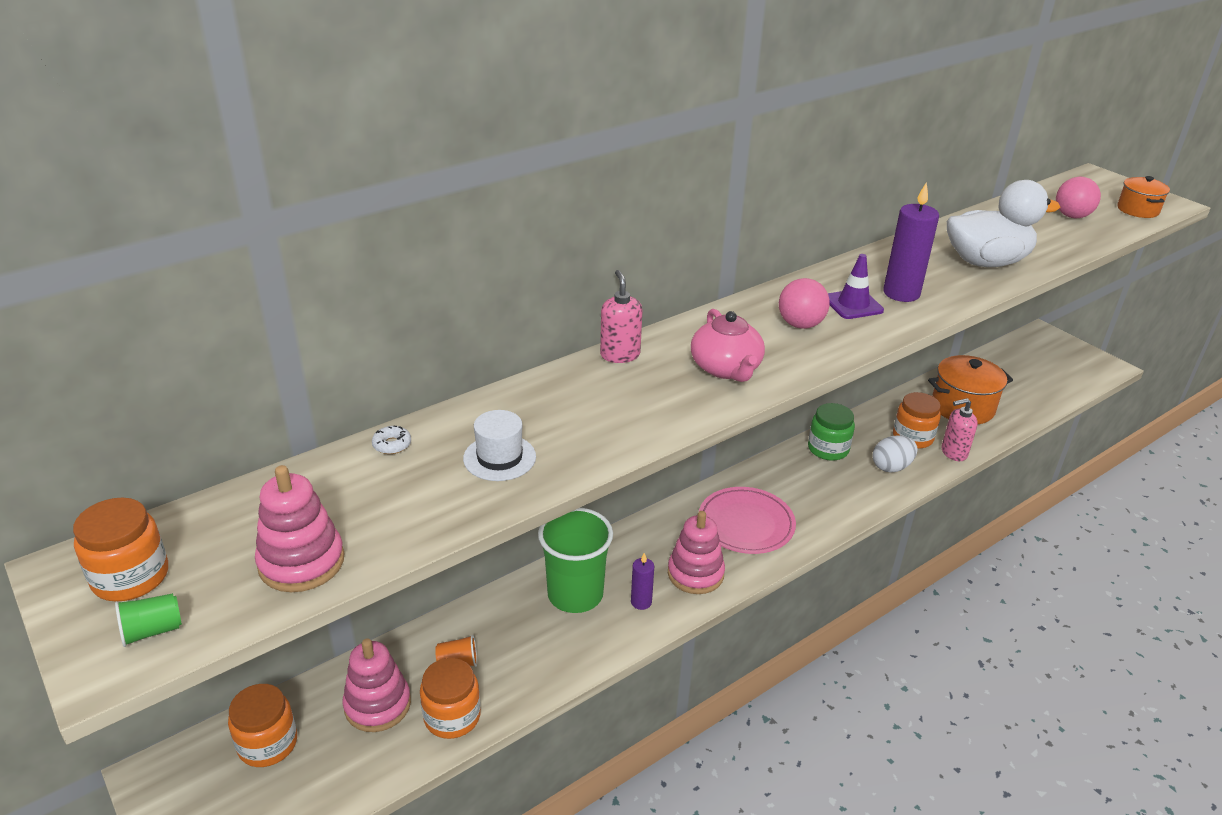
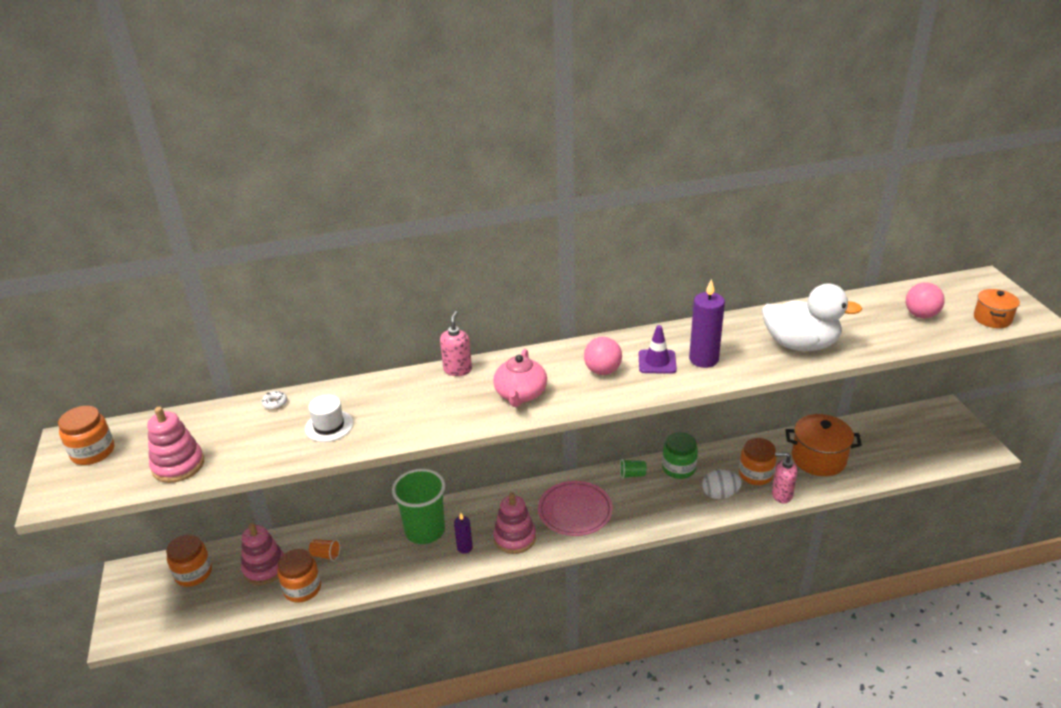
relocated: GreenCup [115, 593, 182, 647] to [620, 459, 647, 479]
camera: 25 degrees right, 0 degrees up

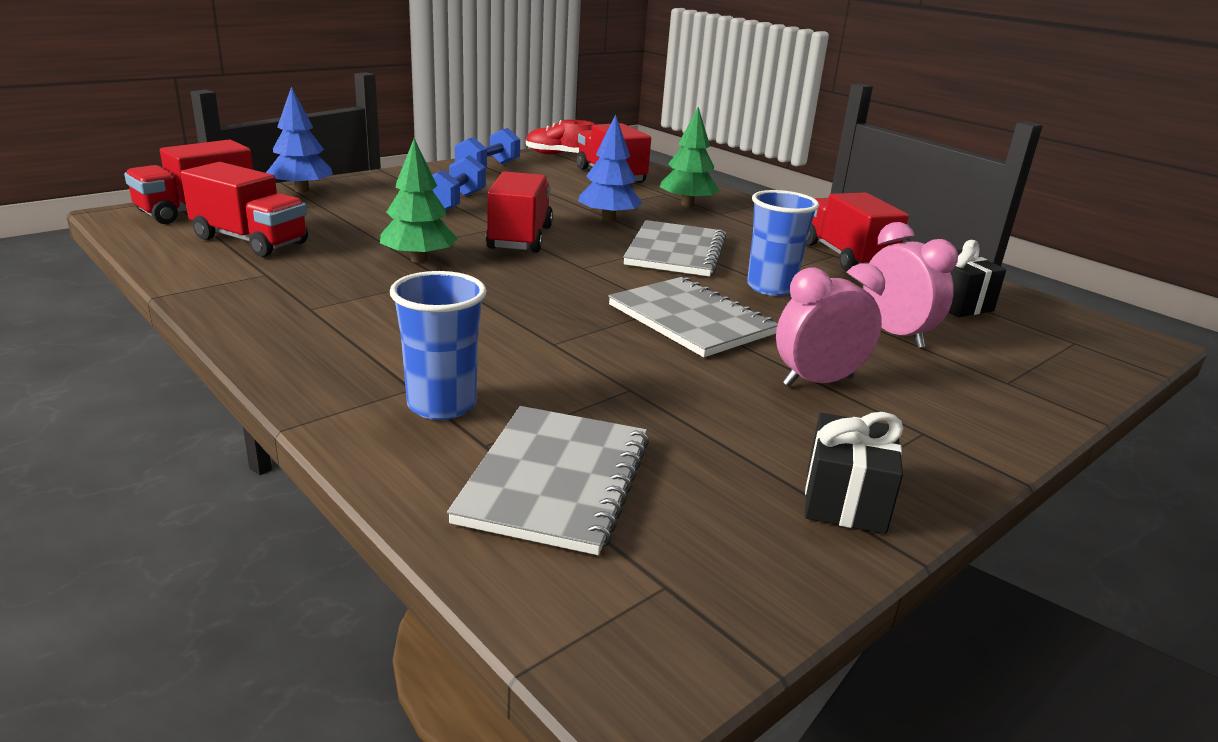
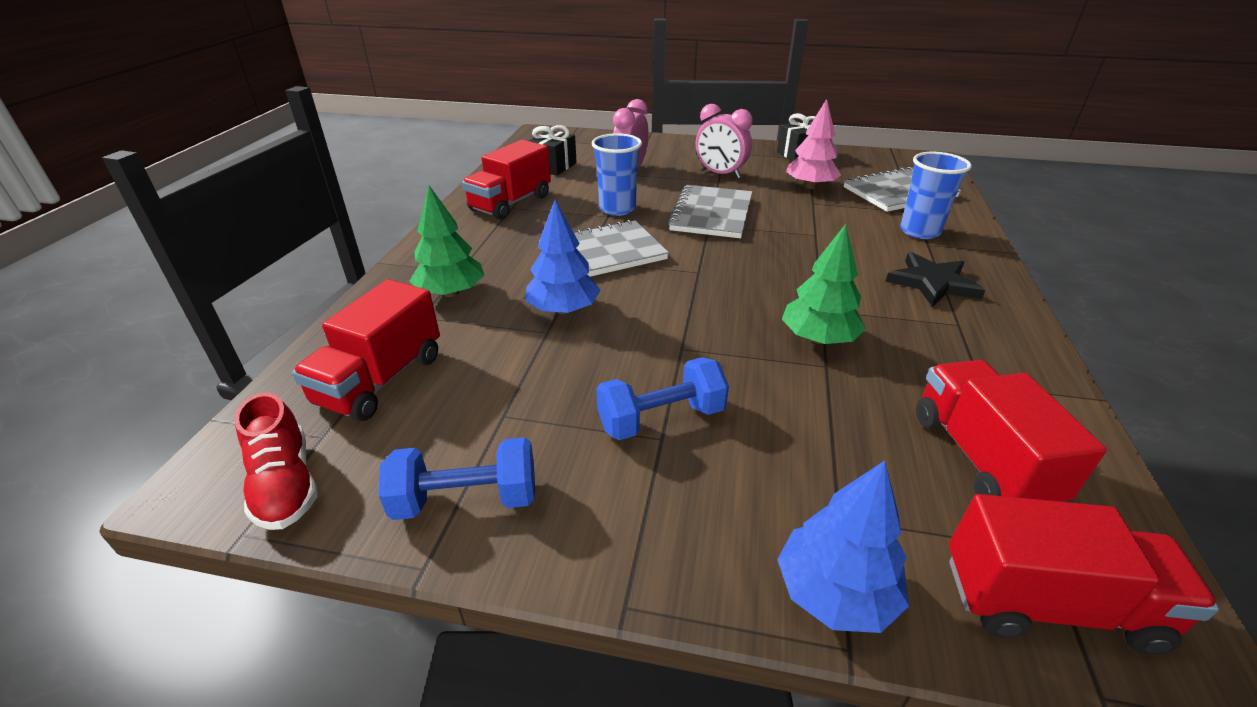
missing: RedTruck [486, 171, 553, 253]
appeared: PinkTree [786, 99, 841, 189]; BlackStar [885, 252, 986, 307]
camera: 125 degrees left, 10 degrees up

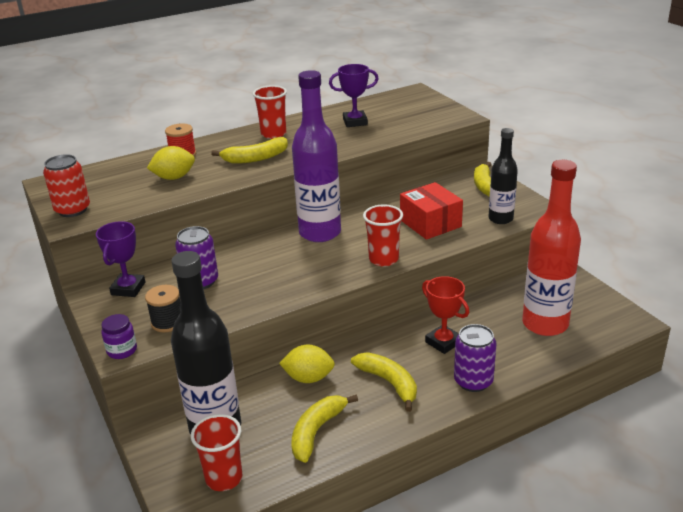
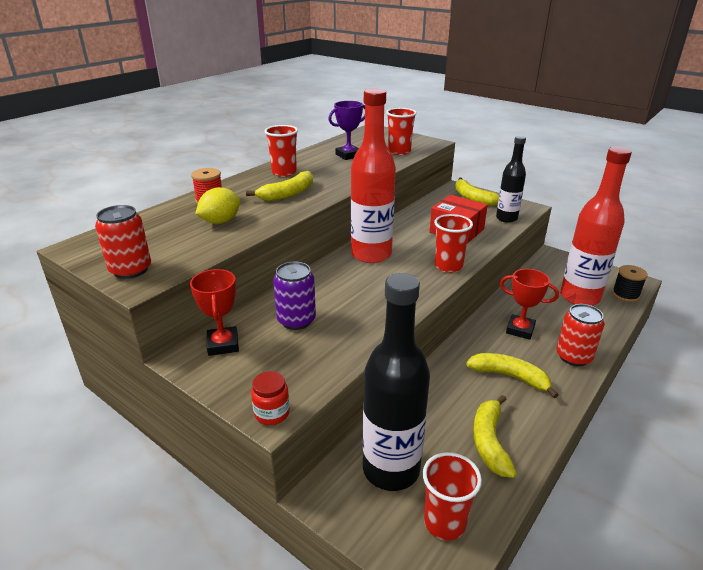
missing: YellowLemon [279, 345, 335, 383]
appeared: RedCup [386, 108, 417, 155]
relocated: BlackSpool [145, 285, 181, 332] to [612, 265, 648, 302]
colour: PurpleTrophy [96, 221, 145, 297] to RedTrophy [190, 269, 239, 356]; PurpleJar [101, 314, 137, 359] to RedJar [251, 371, 290, 425]; PurpleBottle [292, 70, 341, 242] to RedBottle [351, 88, 396, 263]; PurpleCan [454, 324, 497, 392] to RedCan [556, 304, 604, 366]
camera: 25 degrees left, 0 degrees up

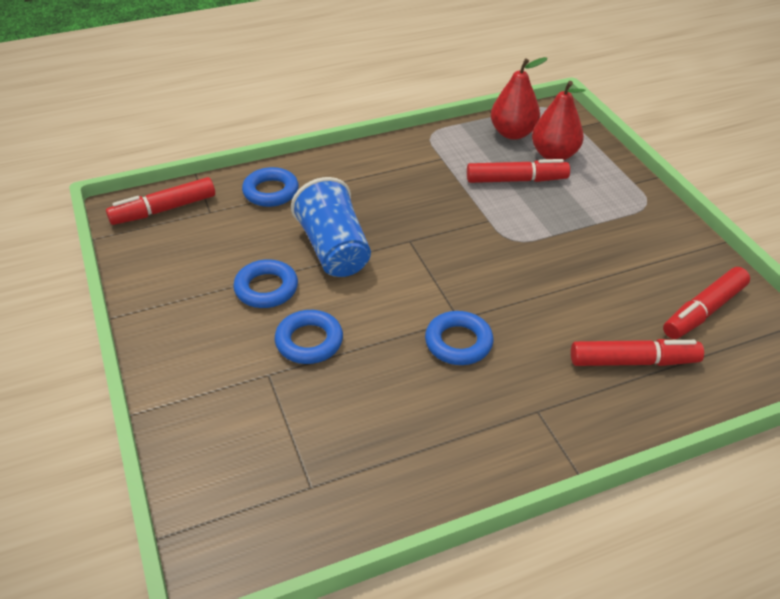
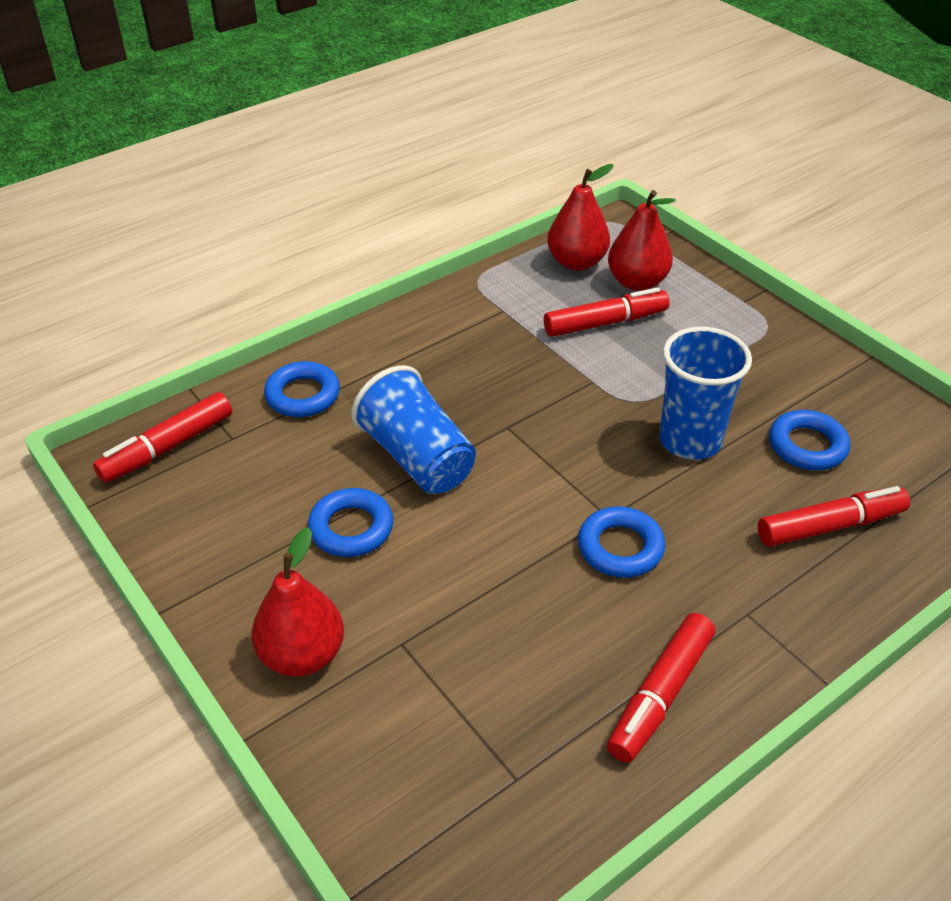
appeared: RedPear [252, 527, 344, 677]; BlueCup [659, 327, 752, 460]
relocated: BlueRing [275, 310, 343, 364] to [769, 410, 850, 470]; RedMarker [663, 267, 750, 339] to [607, 613, 715, 763]
camera: 15 degrees left, 0 degrees up

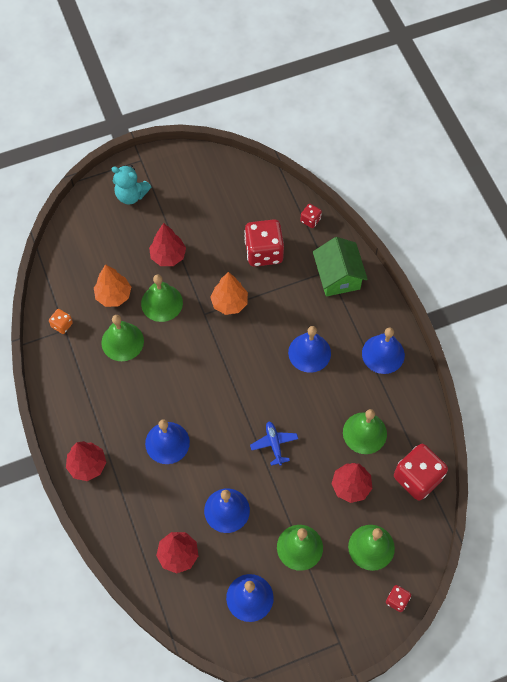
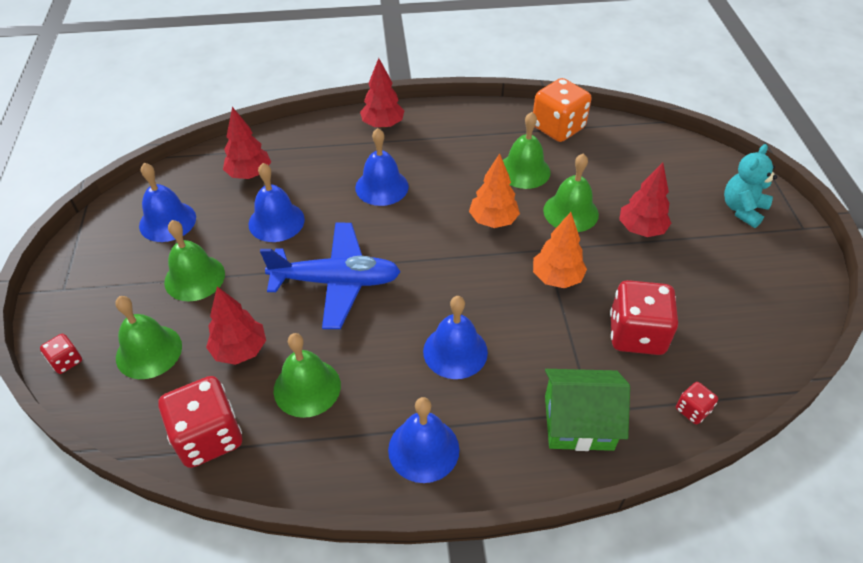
relocated: OrangeTree [94, 264, 131, 307] to [469, 153, 520, 228]
size: OrangeDice [49, 309, 73, 334] = [533, 78, 591, 142] x2.10; BluePlane [250, 421, 298, 466] = [260, 223, 401, 329] x2.09
camera: 105 degrees right, 15 degrees down

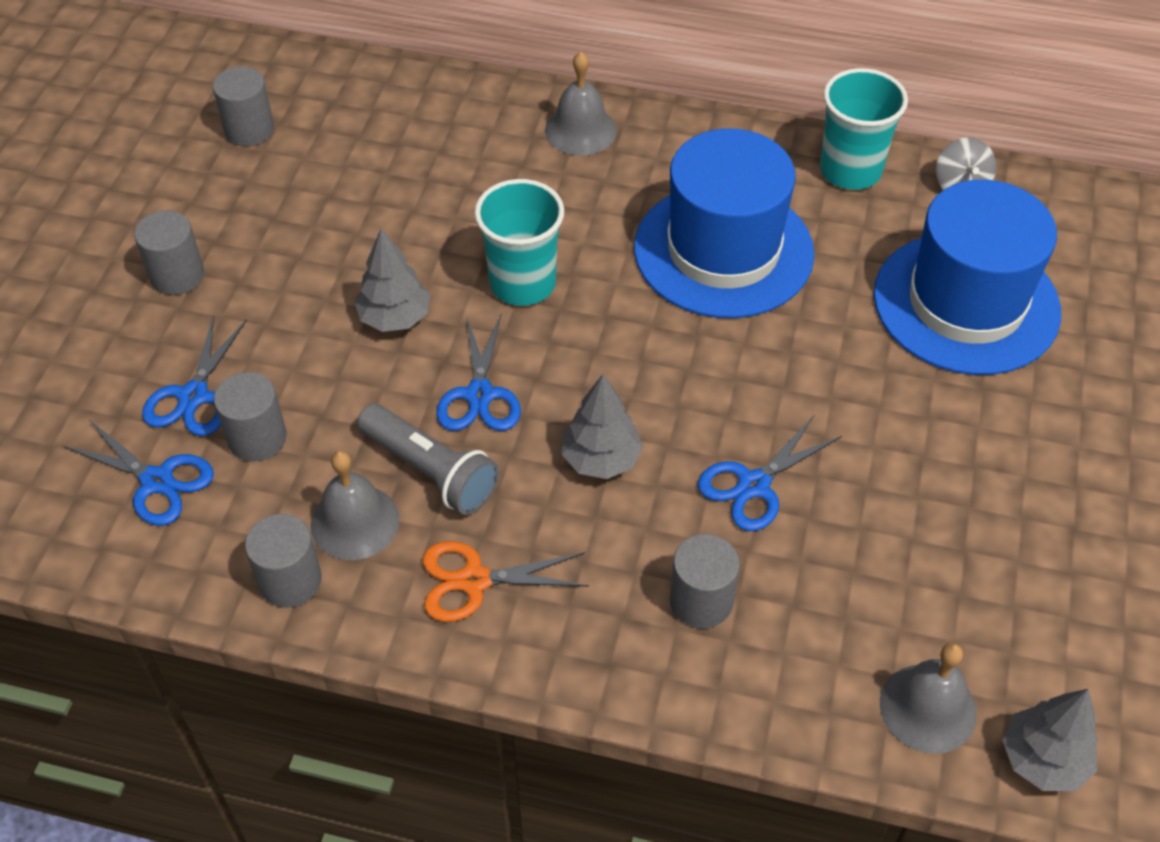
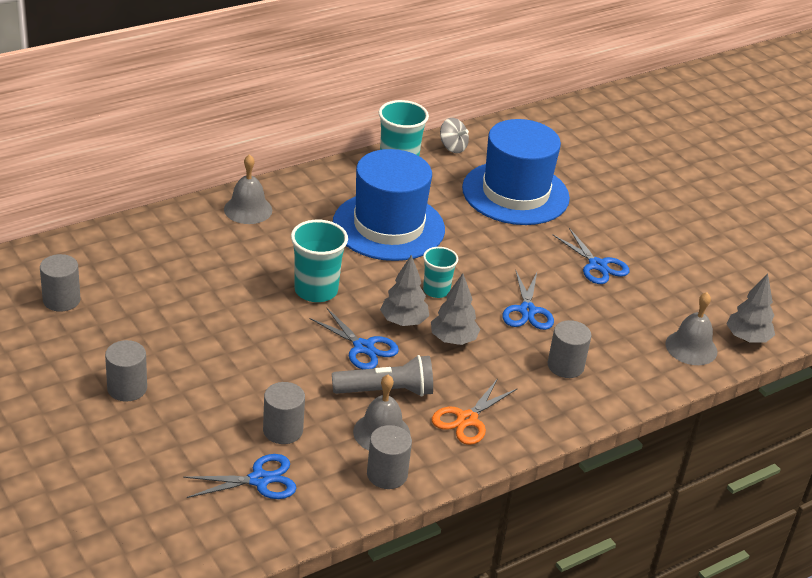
appeared: TurquoiseCup [423, 247, 458, 298]
relocated: BlueScissors [142, 315, 247, 436] to [553, 228, 629, 284]; GreyTree [354, 228, 430, 332] to [380, 255, 429, 326]
camera: 50 degrees left, 15 degrees down

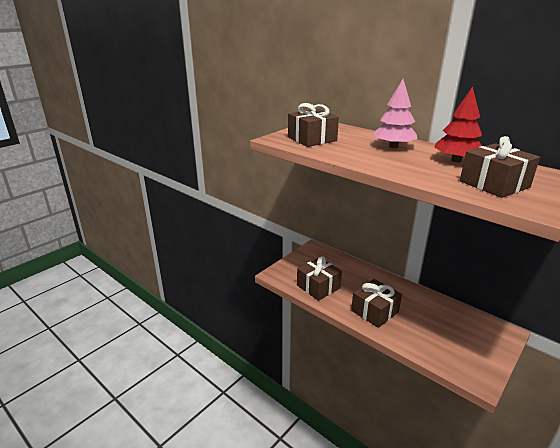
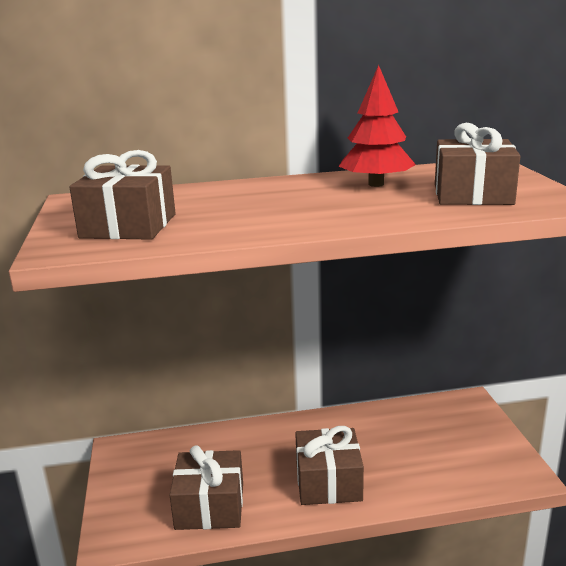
missing: PinkTree [373, 79, 417, 148]
camera: 50 degrees left, 5 degrees down

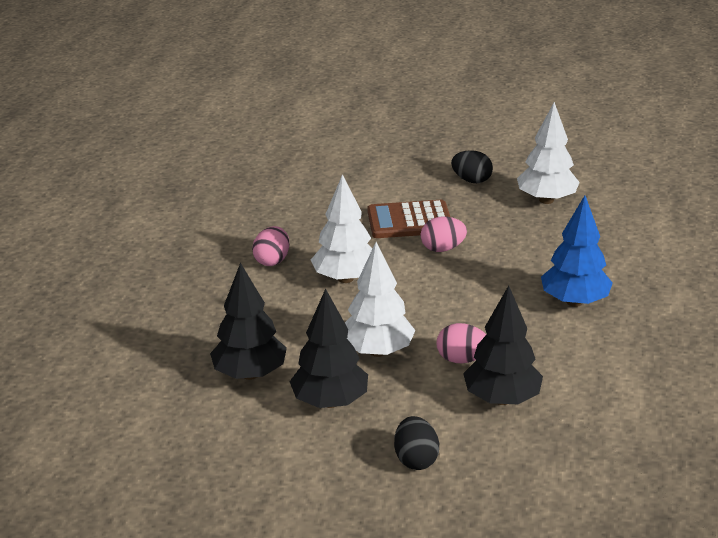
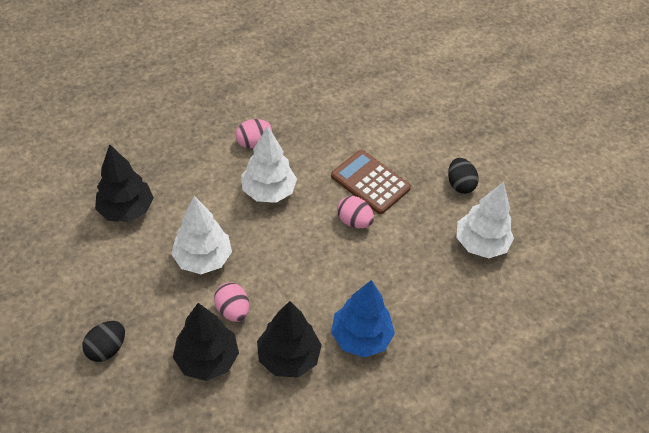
relocated: BlackTree [290, 289, 368, 408] to [257, 301, 322, 378]
camera: 45 degrees right, 20 degrees up

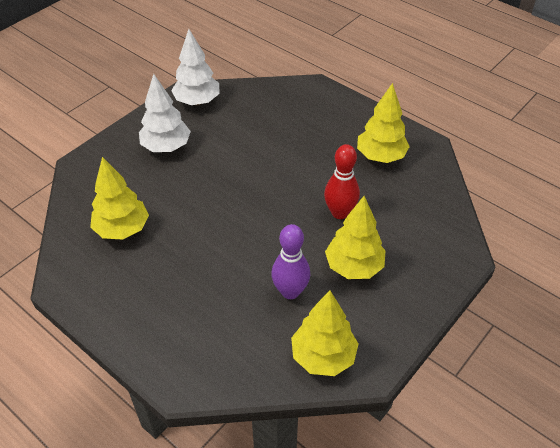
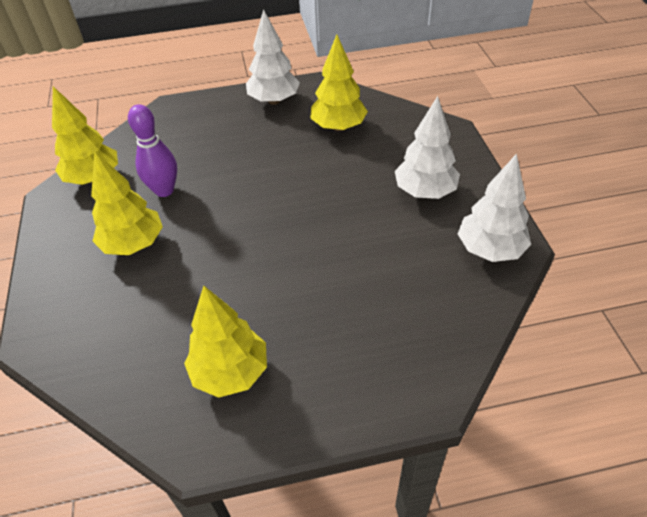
missing: RedBowlingPin [324, 144, 360, 219]
appeared: WhiteTree [246, 9, 300, 105]
camera: 130 degrees right, 0 degrees up

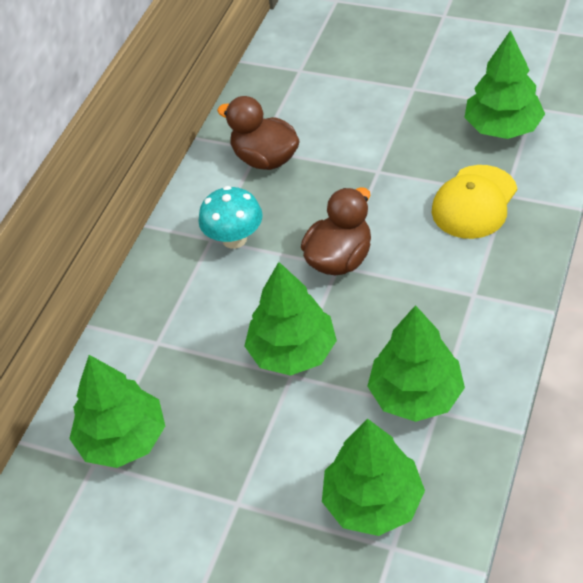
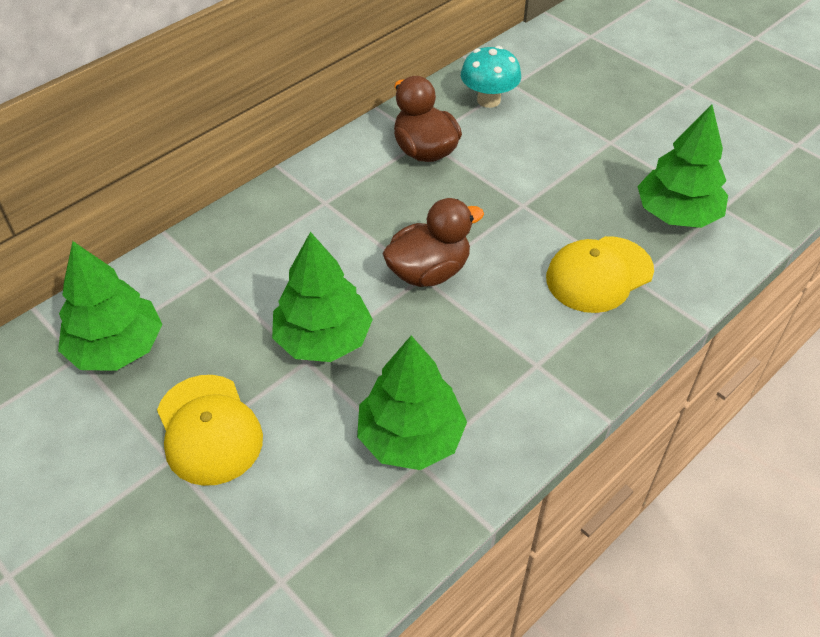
missing: GreenTree [322, 418, 425, 536]
appeared: YellowCap [157, 375, 263, 486]
relocated: TurquoiseMushroom [198, 186, 263, 249] to [461, 46, 521, 108]
camera: 20 degrees right, 0 degrees up

